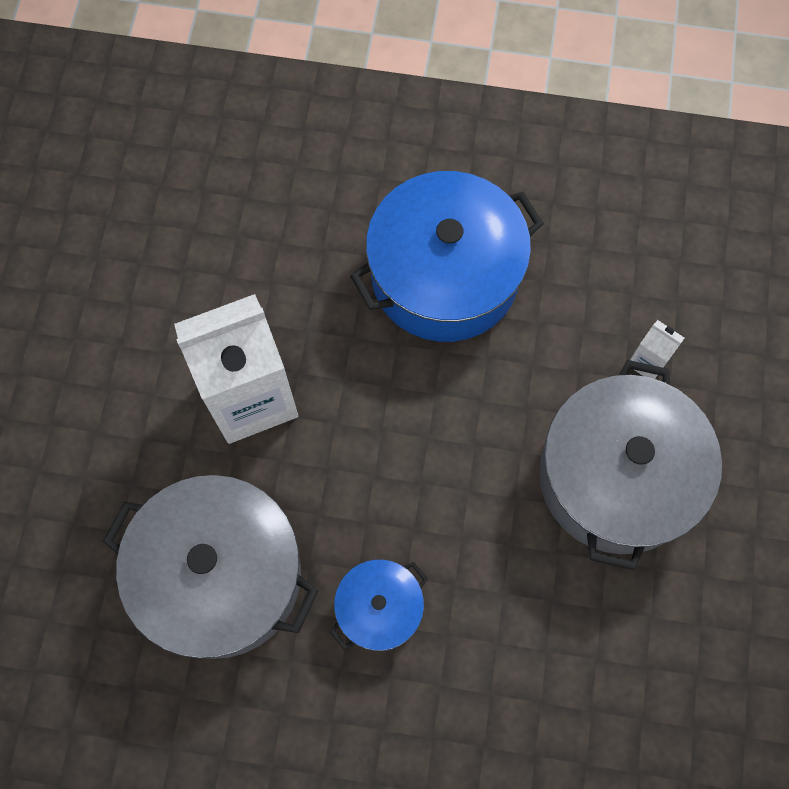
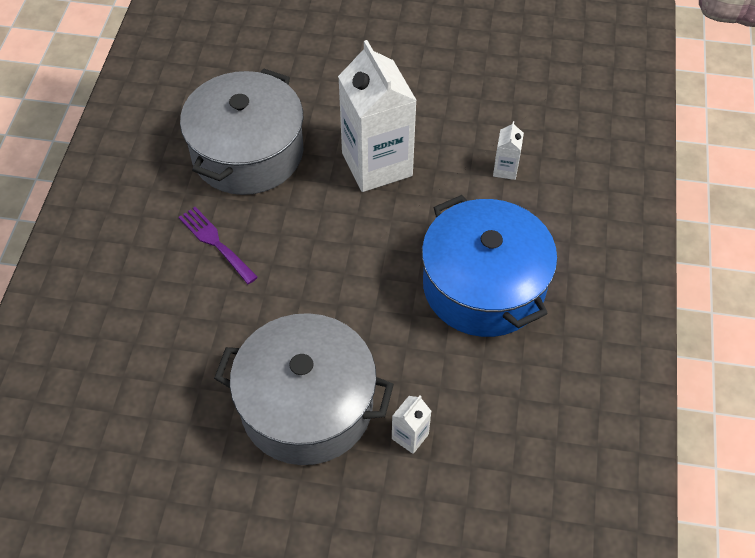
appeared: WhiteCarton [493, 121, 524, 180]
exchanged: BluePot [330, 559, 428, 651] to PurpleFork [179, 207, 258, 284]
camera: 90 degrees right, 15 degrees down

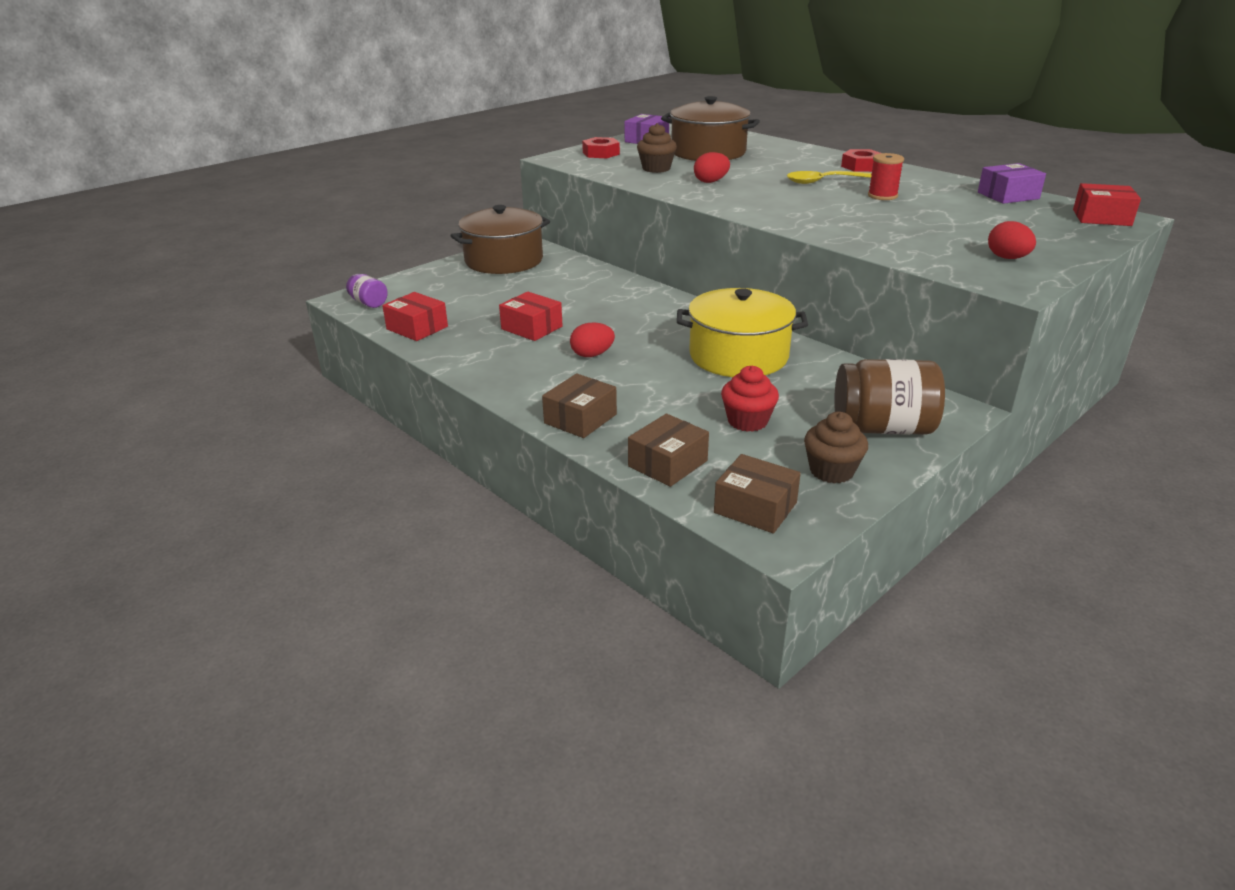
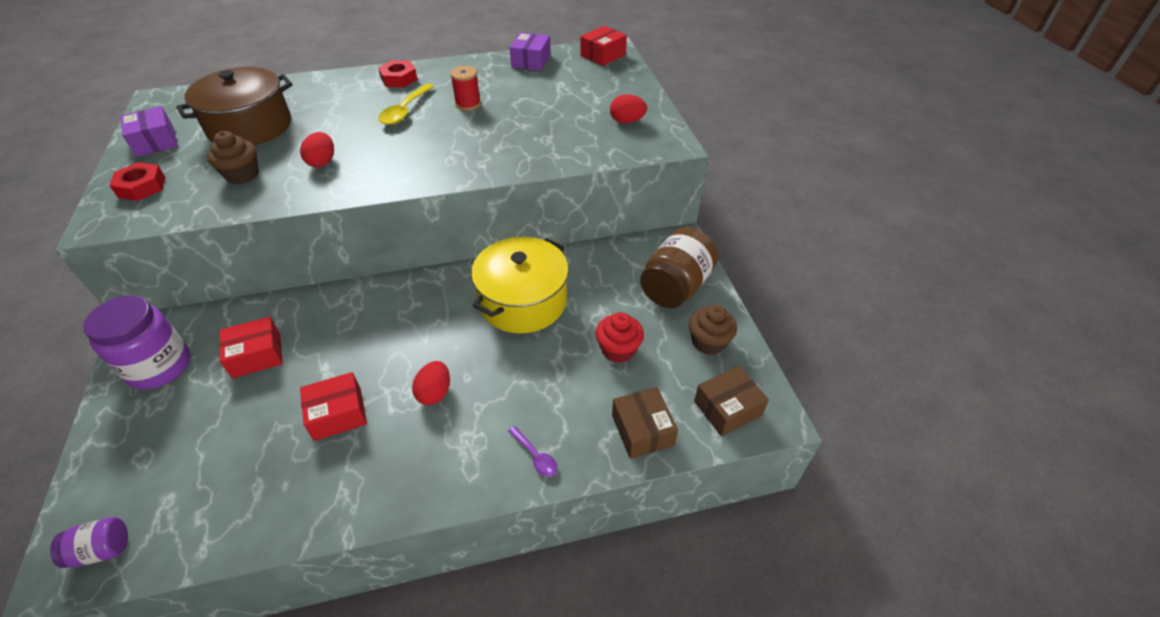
relocated: RedBox [382, 292, 448, 341] to [219, 317, 283, 378]
exchanged: BrownPot [450, 205, 550, 274] to PurpleJar [83, 296, 191, 390]; BrownBox [542, 374, 617, 438] to PurpleSpoon [508, 426, 558, 477]
camera: 60 degrees left, 15 degrees up

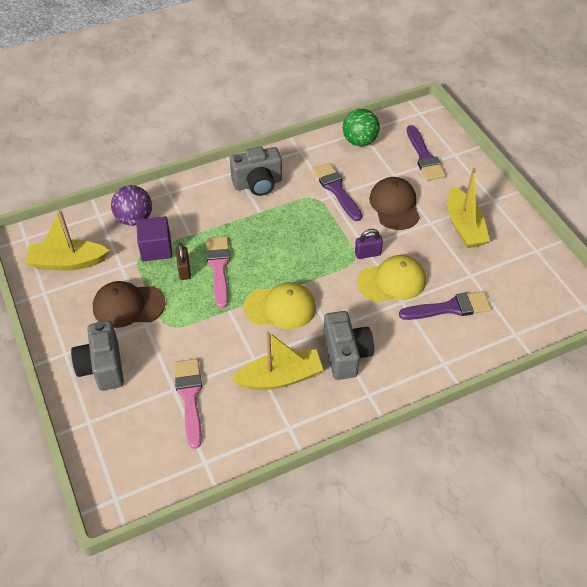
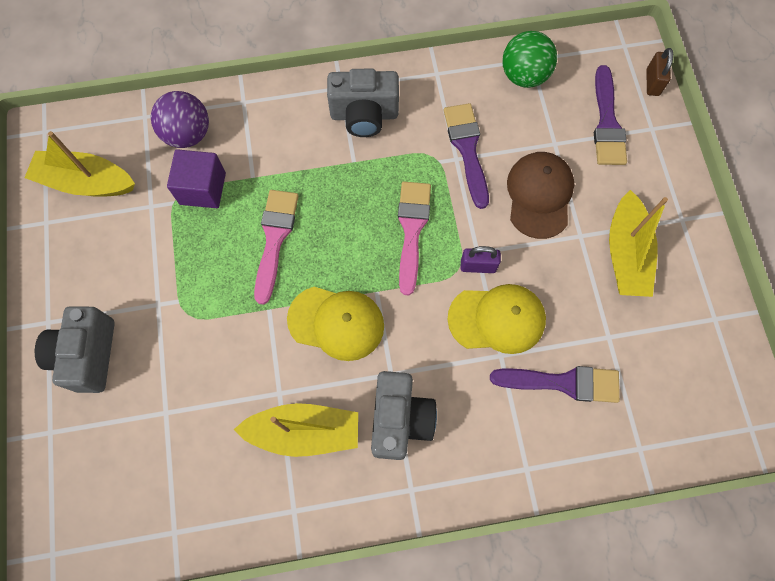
missing: BrownCap [93, 281, 165, 328]
relocated: PinkBrush [174, 359, 202, 449] to [398, 182, 431, 295]; BrownPadlock [176, 243, 191, 280] to [646, 48, 673, 96]
camera: 15 degrees right, 20 degrees up

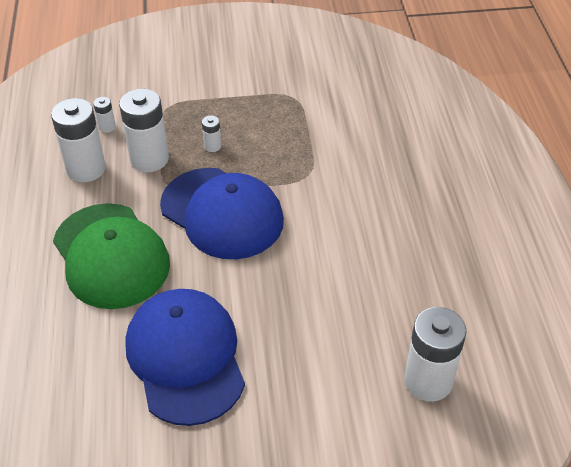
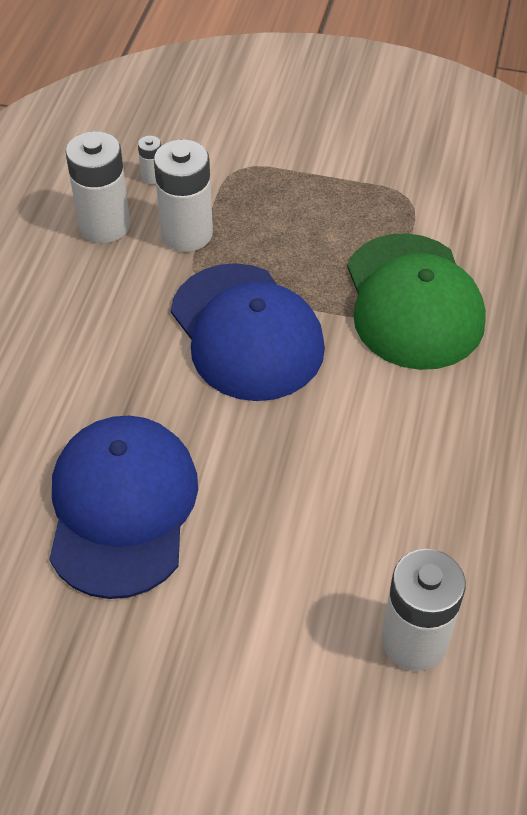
missing: WhiteBattery [202, 115, 221, 152]
relocated: GreenCap [53, 203, 170, 309] to [347, 233, 486, 370]
camera: 20 degrees right, 5 degrees up

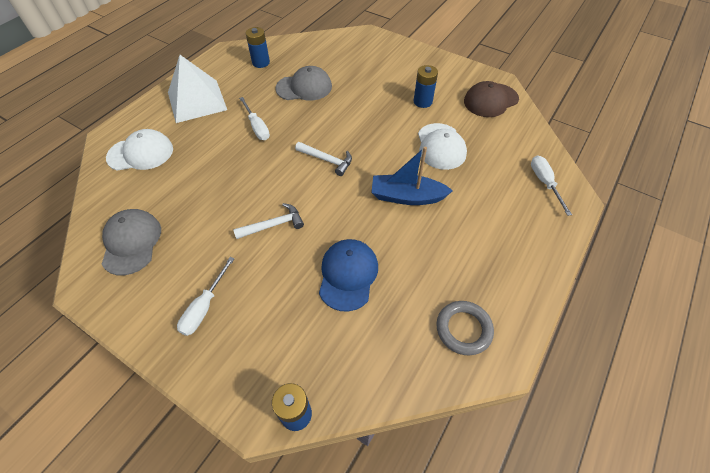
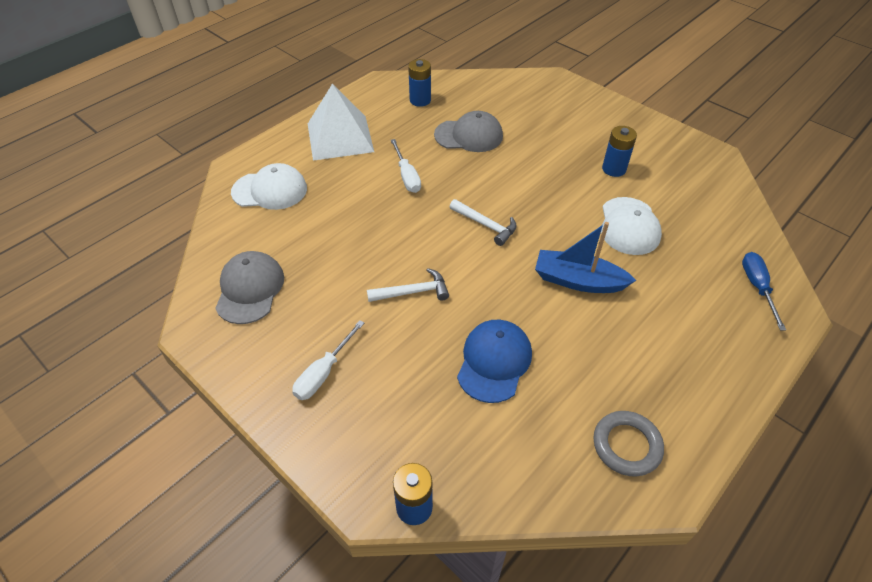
missing: BrownCap [464, 81, 519, 117]
colour: WhiteScrewdriver [531, 155, 572, 216] to BlueScrewdriver [742, 252, 786, 331]
camera: 10 degrees right, 5 degrees down

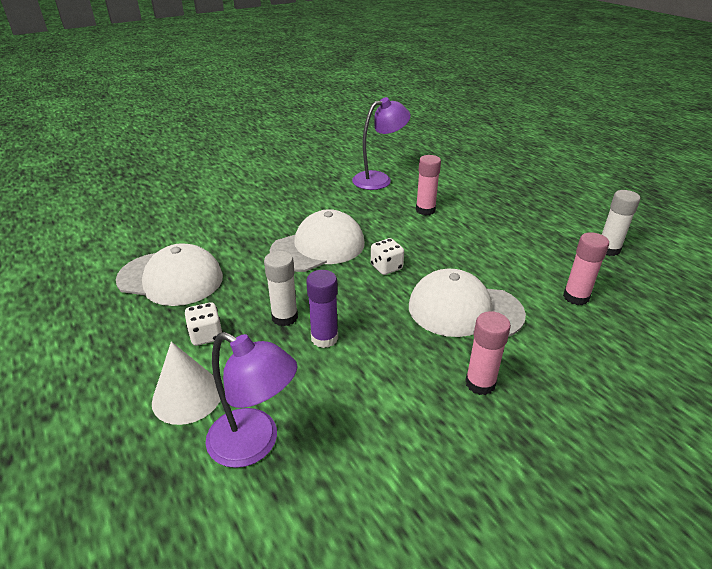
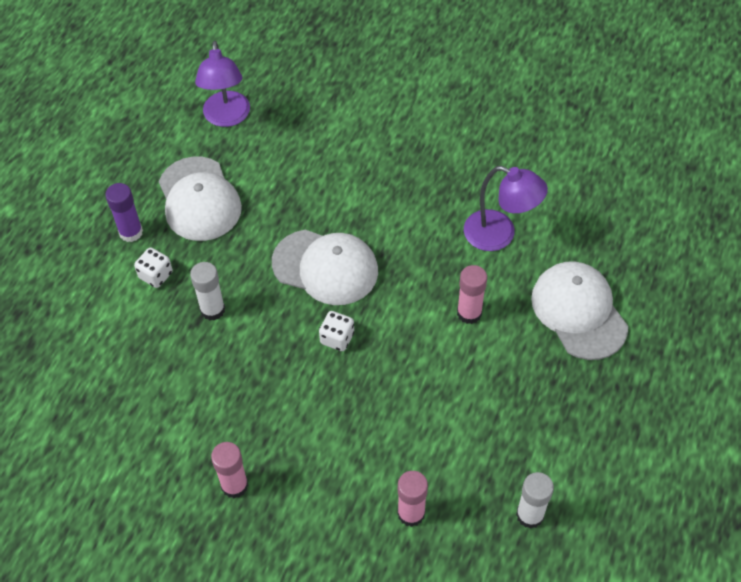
missing: WhiteCone [152, 342, 220, 425]
relocated: PurpleLamp [206, 332, 298, 468] to [195, 41, 250, 127]; PurpleGlueStick [306, 270, 338, 348] to [105, 183, 143, 242]; WhiteCap [409, 269, 526, 337] to [531, 261, 628, 360]
camera: 55 degrees right, 20 degrees up

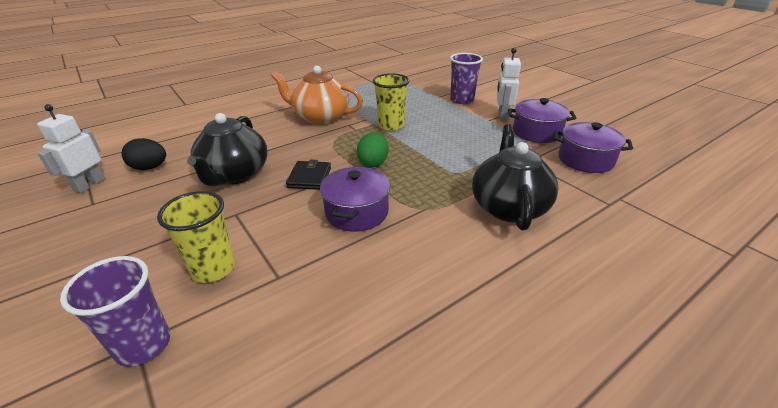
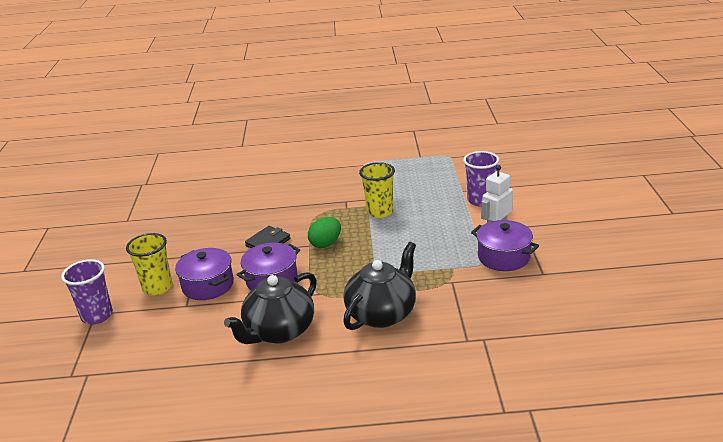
missing: WhiteRobot [37, 104, 105, 193]; BlackEgg [121, 138, 166, 170]; OrangeTeapot [271, 66, 363, 125]
relocated: BlackTeapot [187, 113, 267, 186] to [224, 272, 317, 344]; PurplePot [554, 122, 633, 173] to [175, 248, 234, 300]
camera: 35 degrees right, 5 degrees down

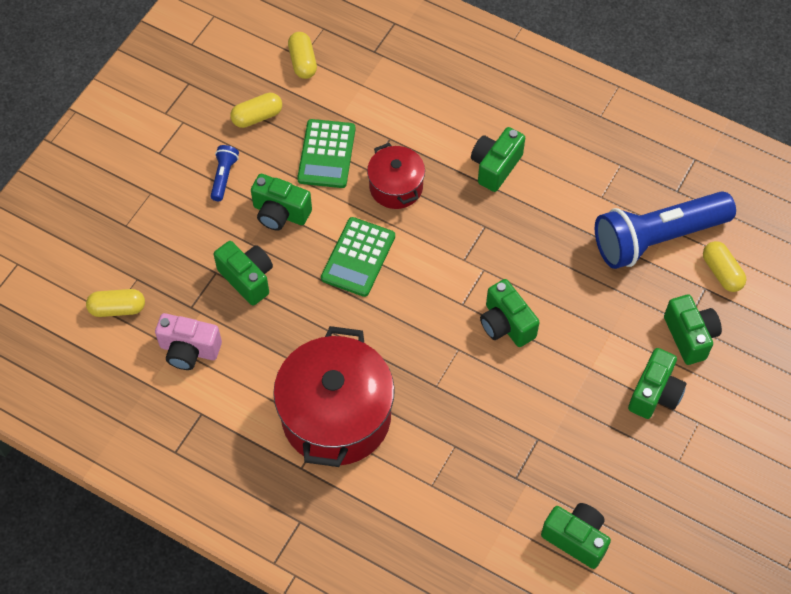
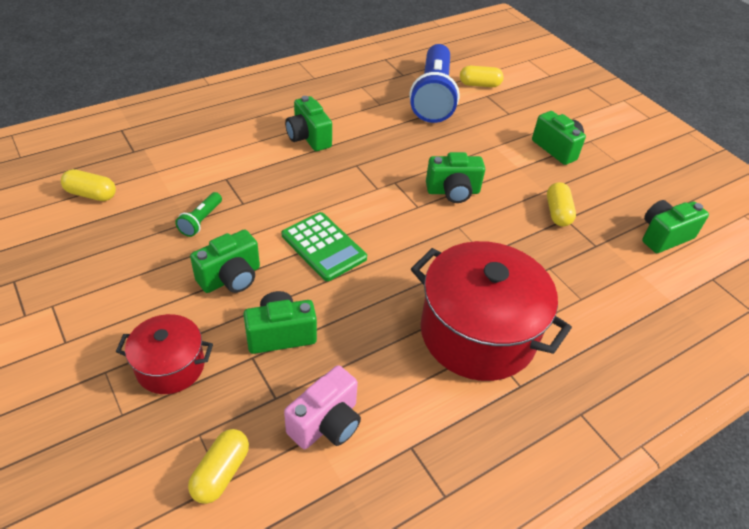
missing: BlueFlashlight [210, 145, 239, 201]; GreenCamera [664, 294, 722, 365]
relocated: YellowCapsule [230, 93, 282, 128] to [547, 182, 576, 226]; RedPot [367, 143, 425, 209] to [116, 314, 213, 394]
exchanged: GreenCalculator [297, 119, 355, 188] to GreenFlashlight [175, 192, 222, 237]
camera: 65 degrees left, 15 degrees down

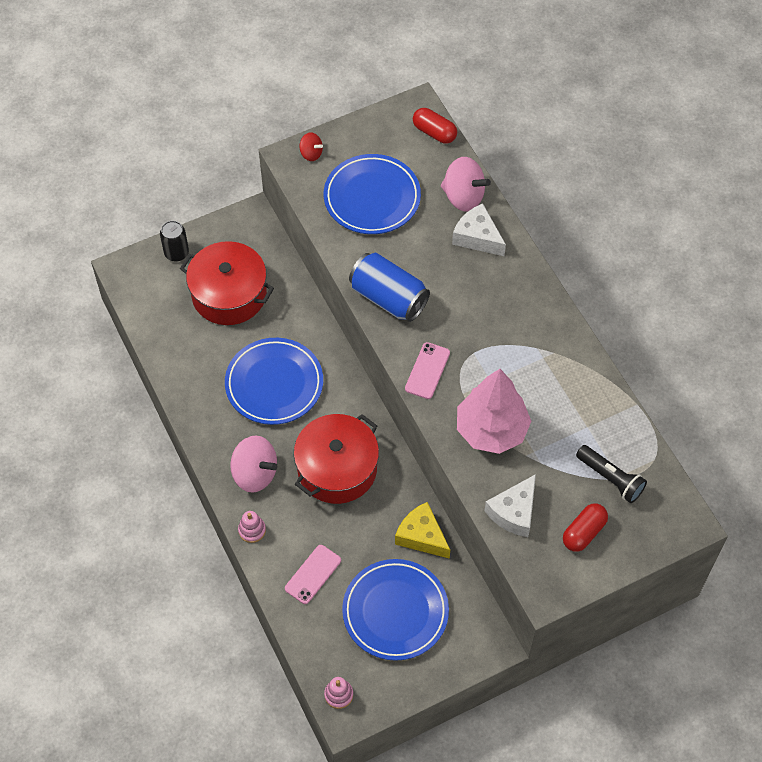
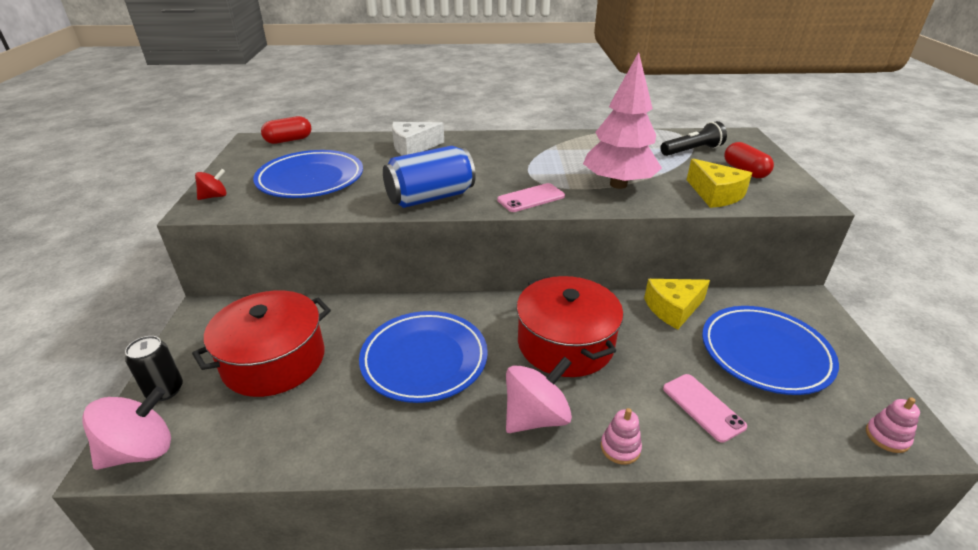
relocated: PinkSpinningTop [441, 157, 491, 211] to [82, 387, 171, 470]
colour: WhiteCheese [485, 474, 536, 537] to YellowCheese [687, 159, 752, 208]
spun: PinkPhone [405, 342, 450, 399] = [497, 183, 565, 212] 75 degrees counterclockwise
camera: 65 degrees left, 25 degrees down

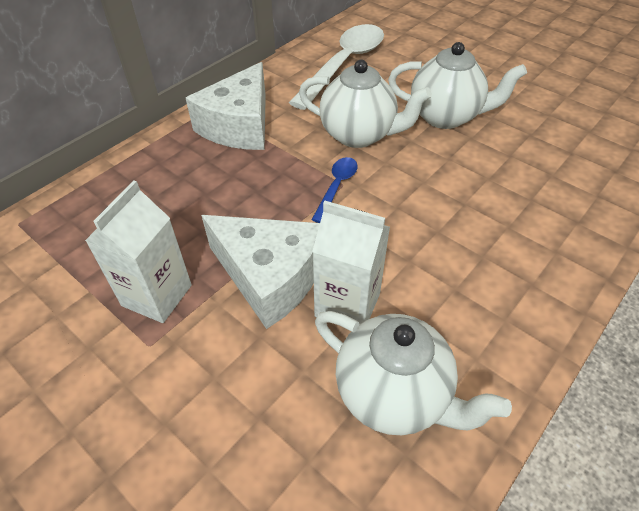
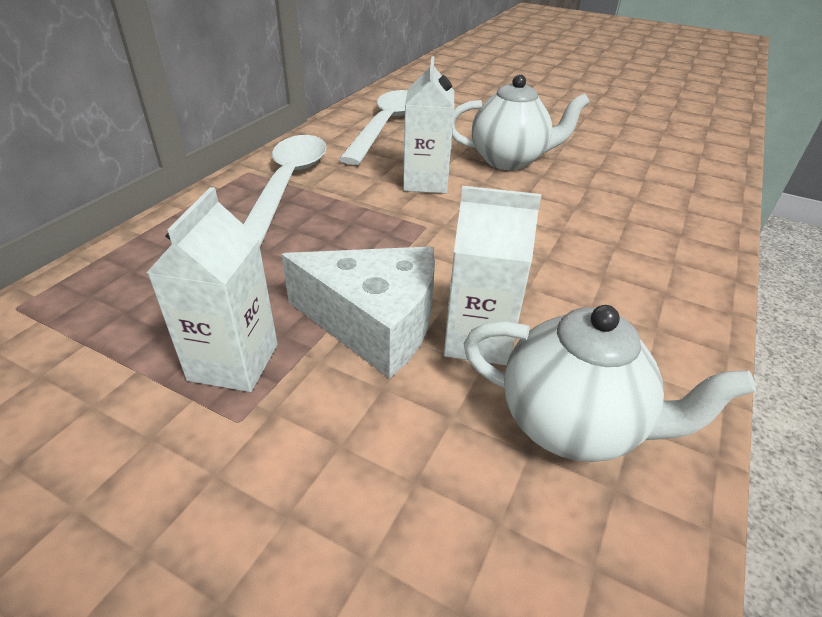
missing: BlueSpoon [311, 157, 358, 223]
exchanged: WhiteCheese [186, 62, 266, 150] to WhiteSpoon [243, 135, 327, 246]; WhiteTeapot [299, 60, 432, 148] to WhiteCarton [403, 56, 454, 193]
camera: 15 degrees left, 10 degrees down

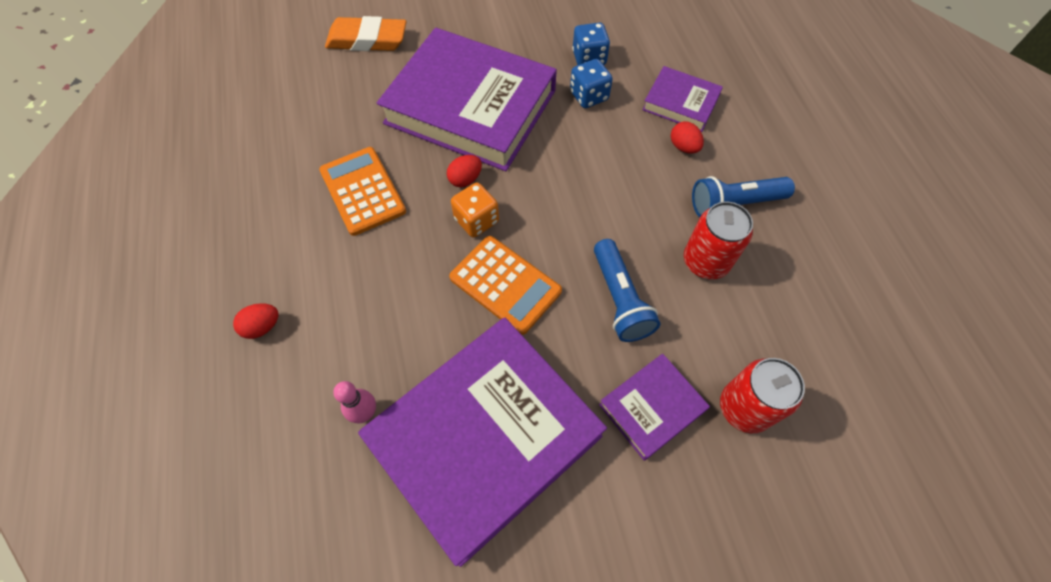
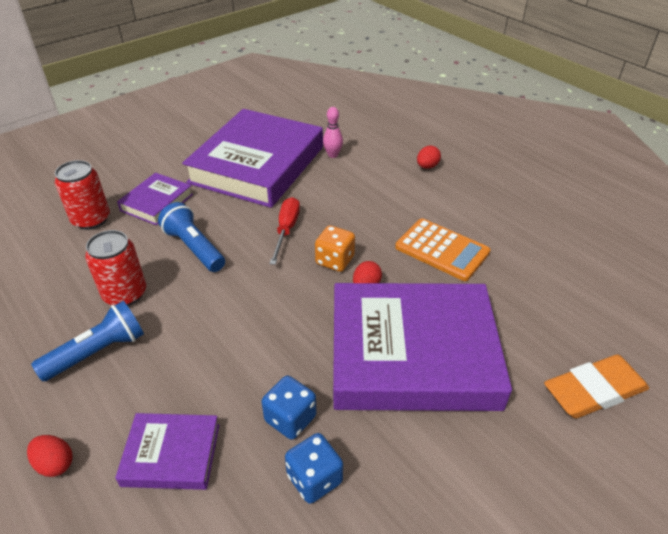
relocated: RedEgg [671, 121, 704, 154] to [27, 435, 73, 477]
exchanged: OrangeCalculator [449, 236, 562, 335] to RedScrewdriver [269, 197, 300, 265]
camera: 155 degrees right, 20 degrees down

